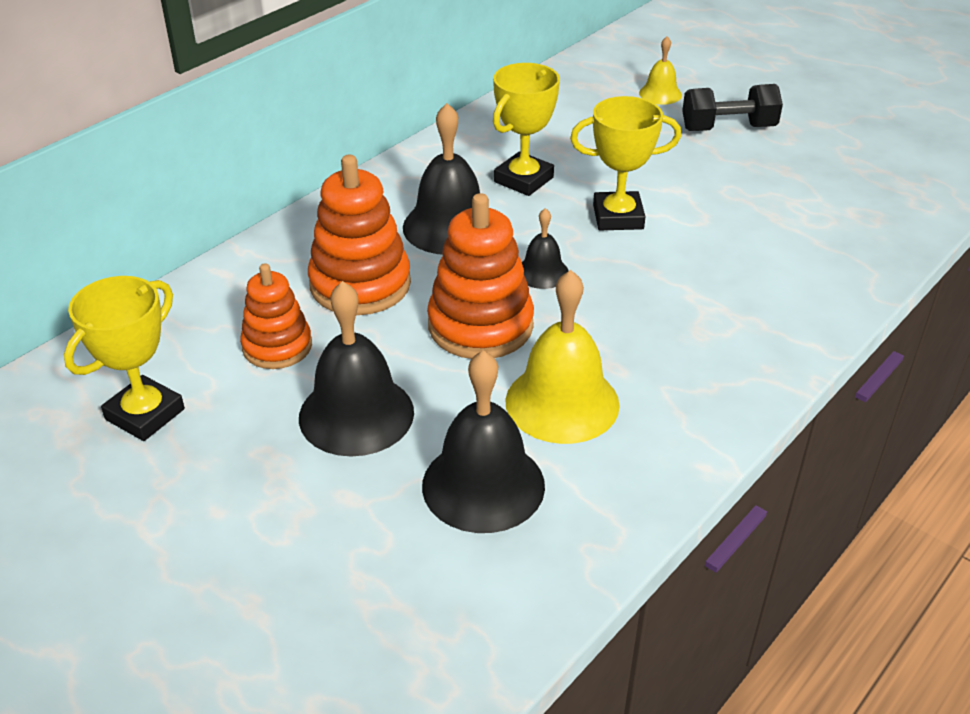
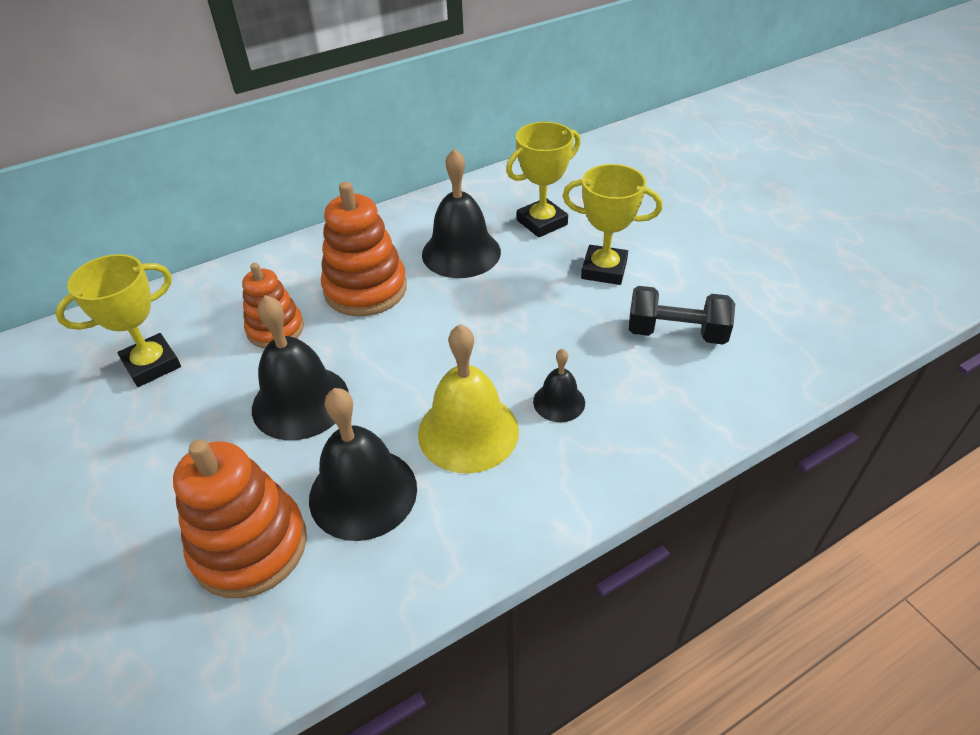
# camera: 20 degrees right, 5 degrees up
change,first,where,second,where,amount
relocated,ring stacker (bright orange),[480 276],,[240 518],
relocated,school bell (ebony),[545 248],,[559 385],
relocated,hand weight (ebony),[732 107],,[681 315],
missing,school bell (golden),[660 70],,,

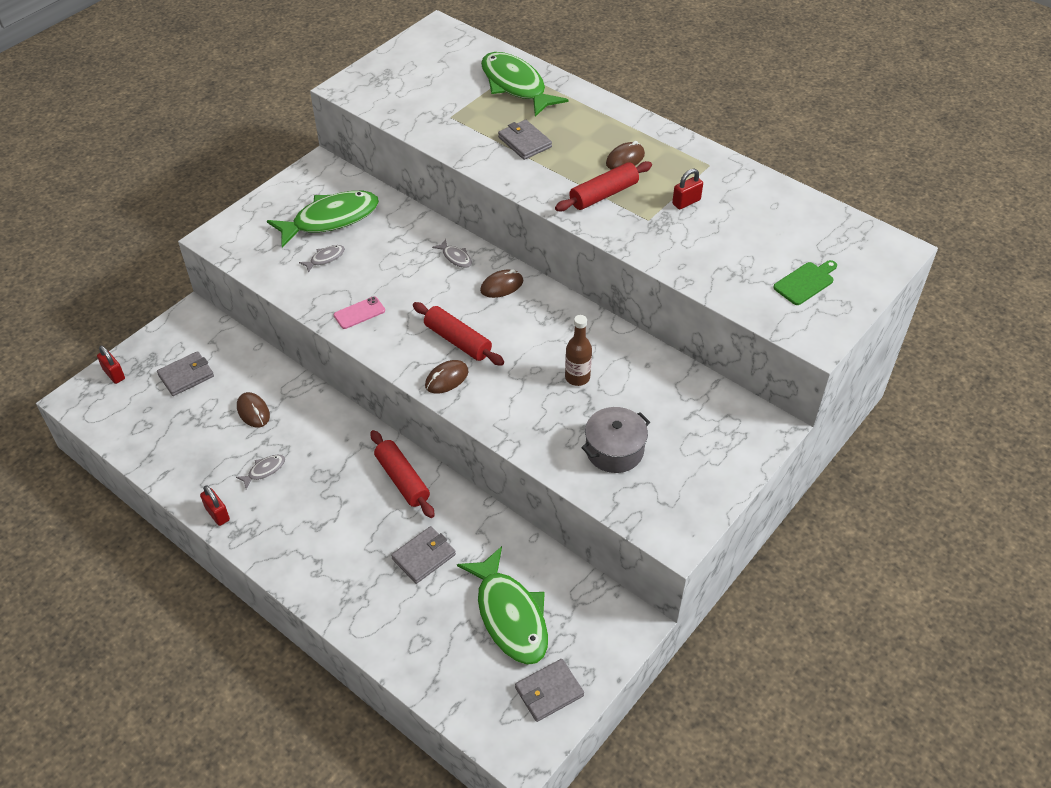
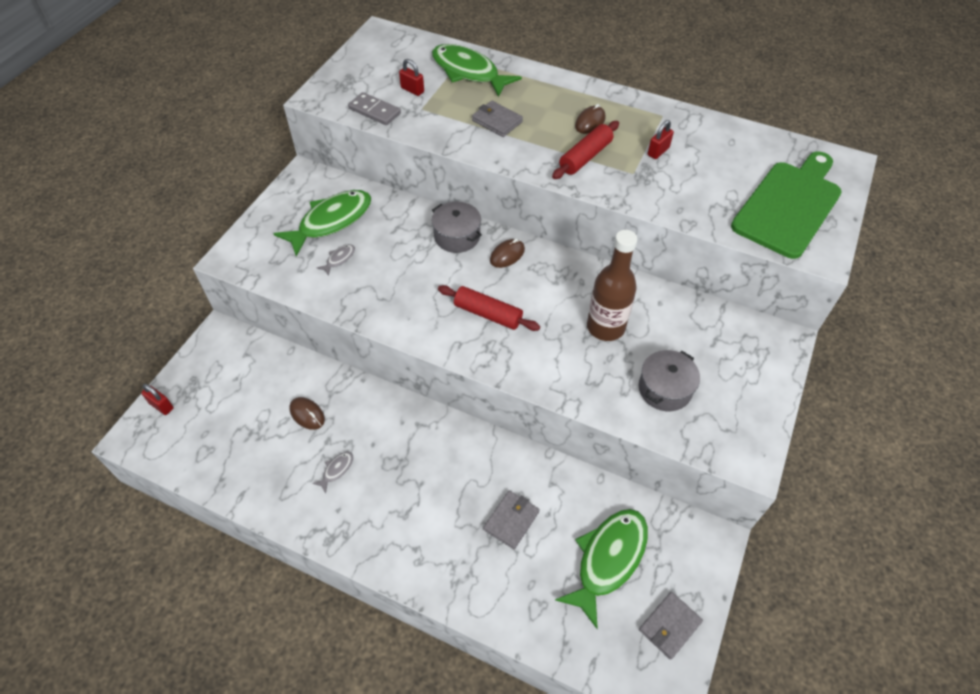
# camera: 15 degrees left, 5 degrees up
change,first,where,second,where,amount
appeared,,,domino (grey),[374 108],
relocated,padlock (scarlet),[215 505],,[411 77],
exchanged,toy fish (grey),[452 253],cooking pot (grey),[457 227],
spun,toy fish (emerald),[502 605],,[601 569],105 degrees counterclockwise
size,drink bottle (dark brown),[578 350],,[612 285],x1.69
size,cutting board (emerald),[805 282],,[786 205],x2.34
missing,wallet (grey),[185 373],,,
missing,phone (rose-pink),[359 312],,,
missing,rolling pin (scarlet),[402 474],,,
missing,mouse (dark brown),[447 377],,,

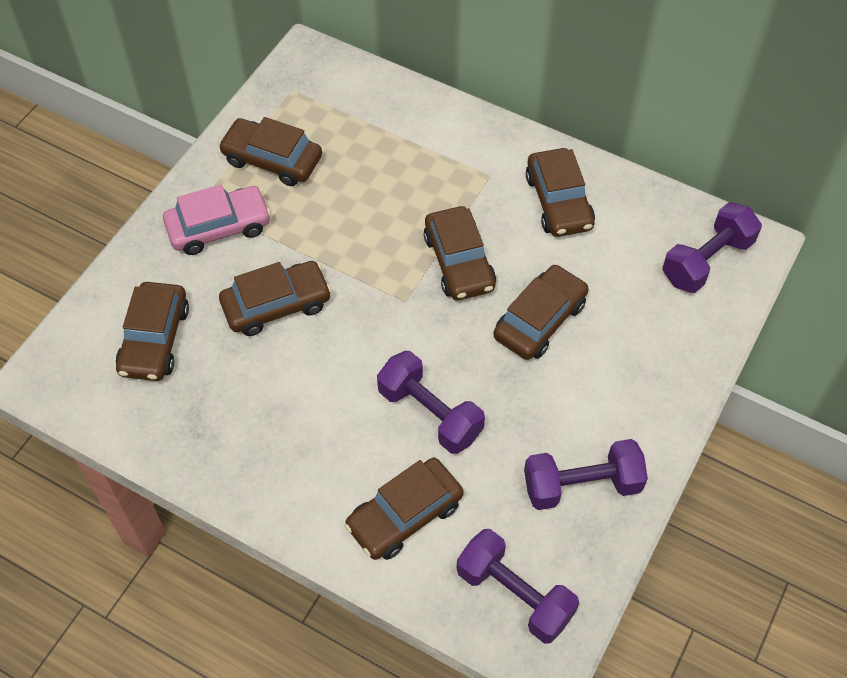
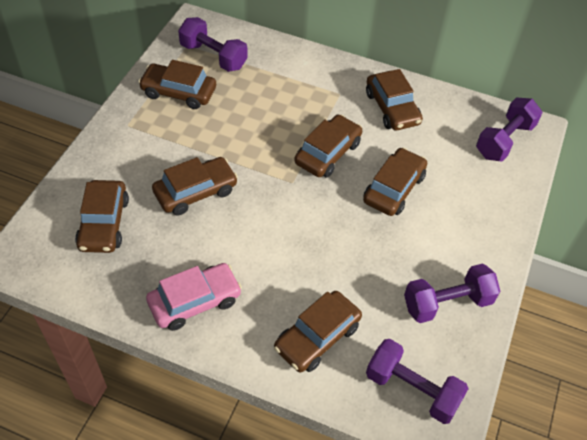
# camera: 10 degrees left, 5 degrees down
change,first,where,second,where,amount
relocated,toy car (rose-pink),[217 220],,[194 297],
relocated,hand weight (purple),[431 402],,[213 44],
spun,toy car (dark brown),[460 253],,[328 145],120 degrees counterclockwise

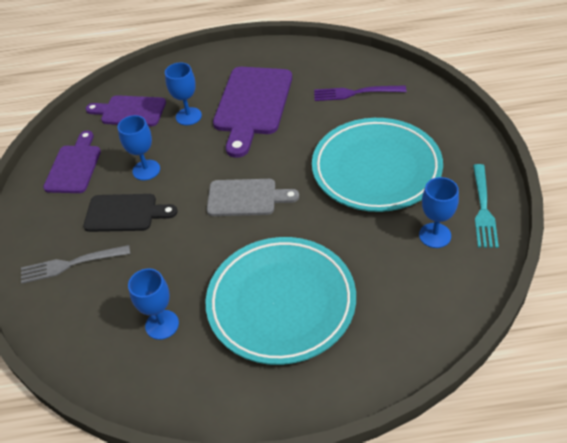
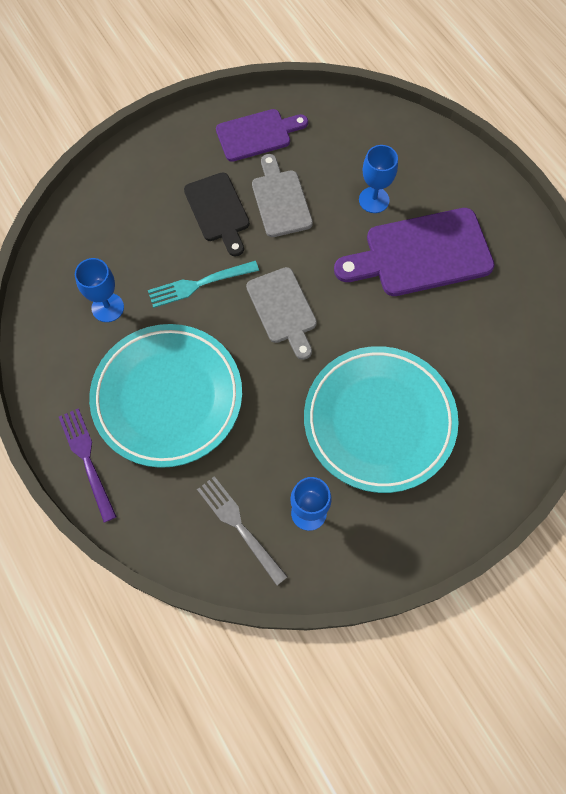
# camera: 60 degrees right, 20 degrees up
change,first,where,second,where,amount
relocated,dinner fork (purple),[360 93],,[88 465],
relocated,dinner fork (aqua),[486 206],,[203 284],
relocated,dinner fork (grey),[75 264],,[242 530],
exchanged,chalice (cobalt),[139 147],cutting board (grey),[282 195],
missing,cutting board (purple),[126 110],,,

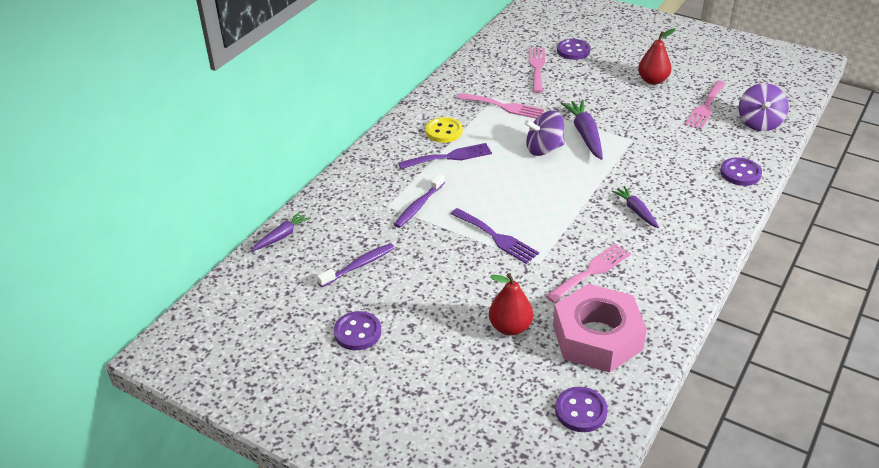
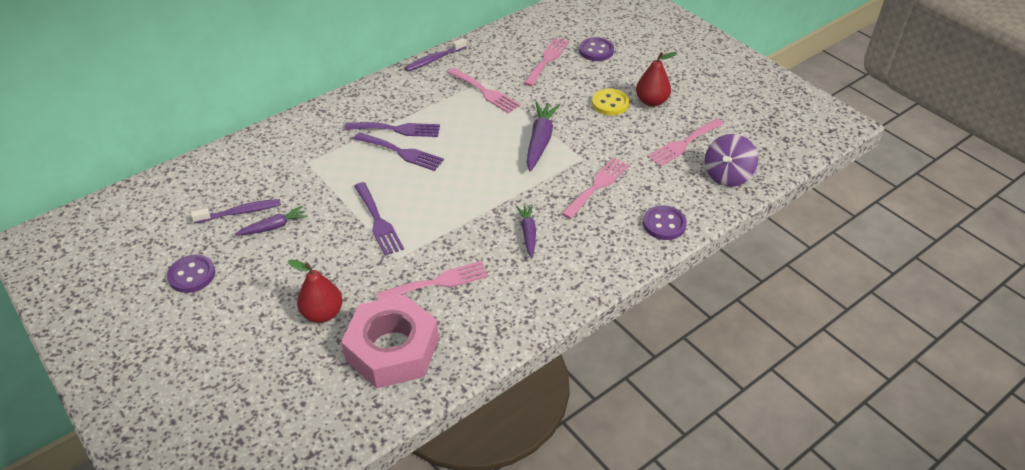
# camera: 20 degrees right, 5 degrees up
change,first,where,second,where,amount
relocated,root vegetable (purple),[281 231],,[271 221],
appeared,,,dinner fork (purple),[399 152],
relocated,tooth brush (purple),[419 201],,[436 54],
appeared,,,dinner fork (rose-pink),[595 188],
relocated,sewing button (golden),[444 130],,[610 102],
missing,toy top (purple),[545 133],,,
missing,sewing button (purple),[581 409],,,

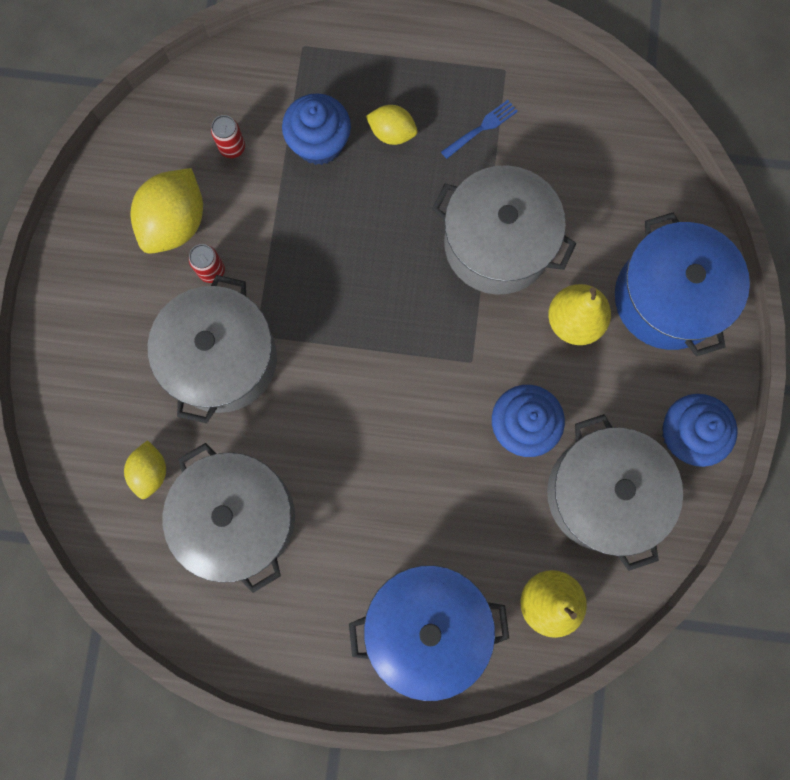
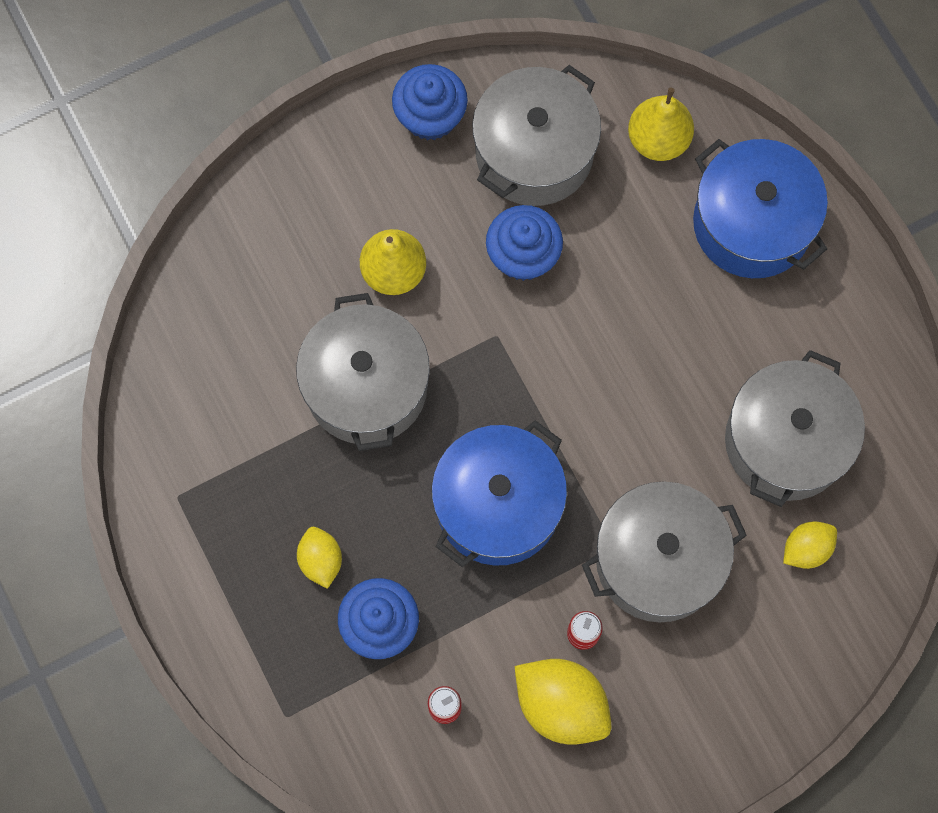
# camera: 125 degrees left, 5 degrees down
change,first,where,second,where,amount
relocated,cooking pot (cobalt),[682 284],,[499 493],
spun,lemon (golden),[167 211],,[563 702],45 degrees clockwise
missing,dinner fork (cobalt),[479 129],,,

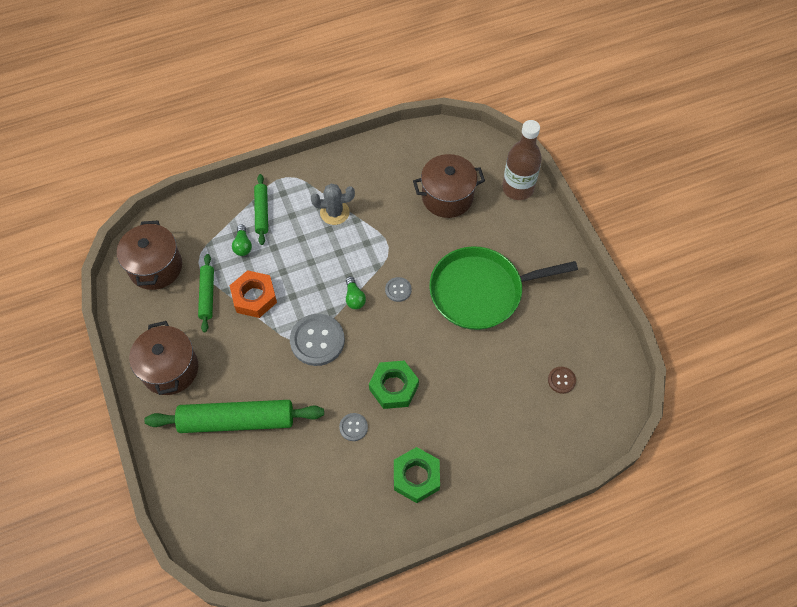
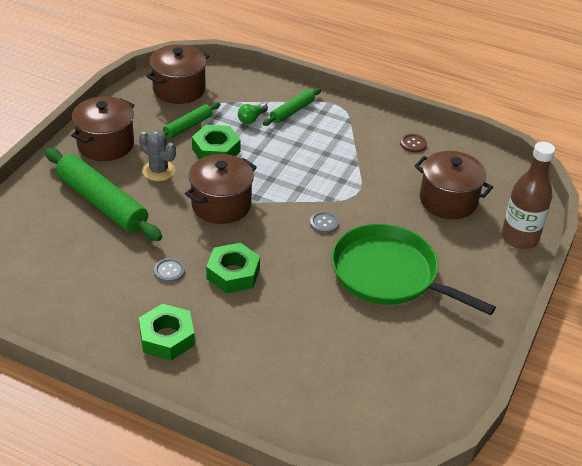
# camera: 45 degrees right, 20 degrees down
change,first,where,second,where,amount
relocated,saguaro cactus (grey),[333 204],,[157 155],
exchanged,sewing button (grey),[317 340],cooking pot (dark brown),[221 189],
colour,hex nut (bright orange),[253 294],hex nut (emerald),[216 142],
relocated,sewing button (dark brown),[562 380],,[413 143],
missing,bulb (emerald),[356 292],,,

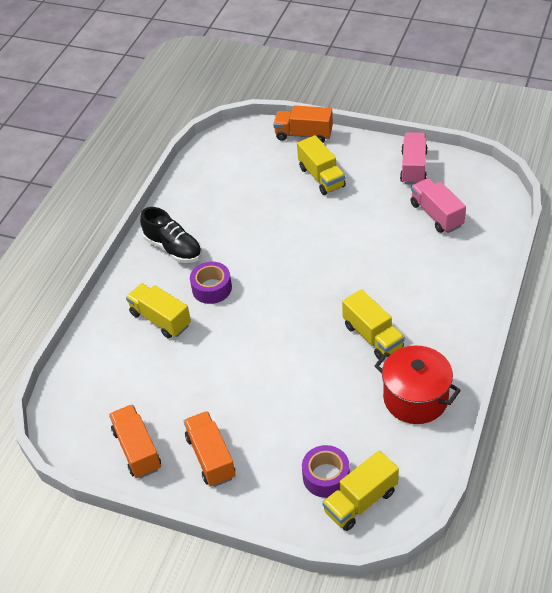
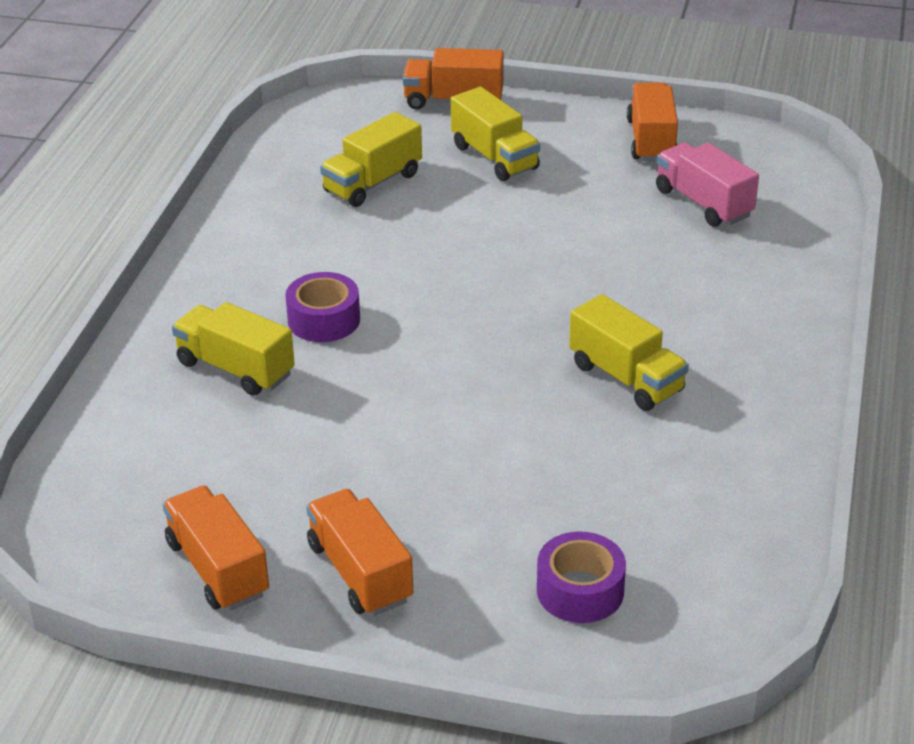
# camera: 10 degrees left, 10 degrees down
change,first,where,second,where,amount
relocated,truck (golden),[360 490],,[371 159],
colour,truck (rose-pink),[413 158],truck (bright orange),[652 122],
missing,sneaker (ebony),[171 235],,,
missing,cooking pot (scarlet),[418 384],,,

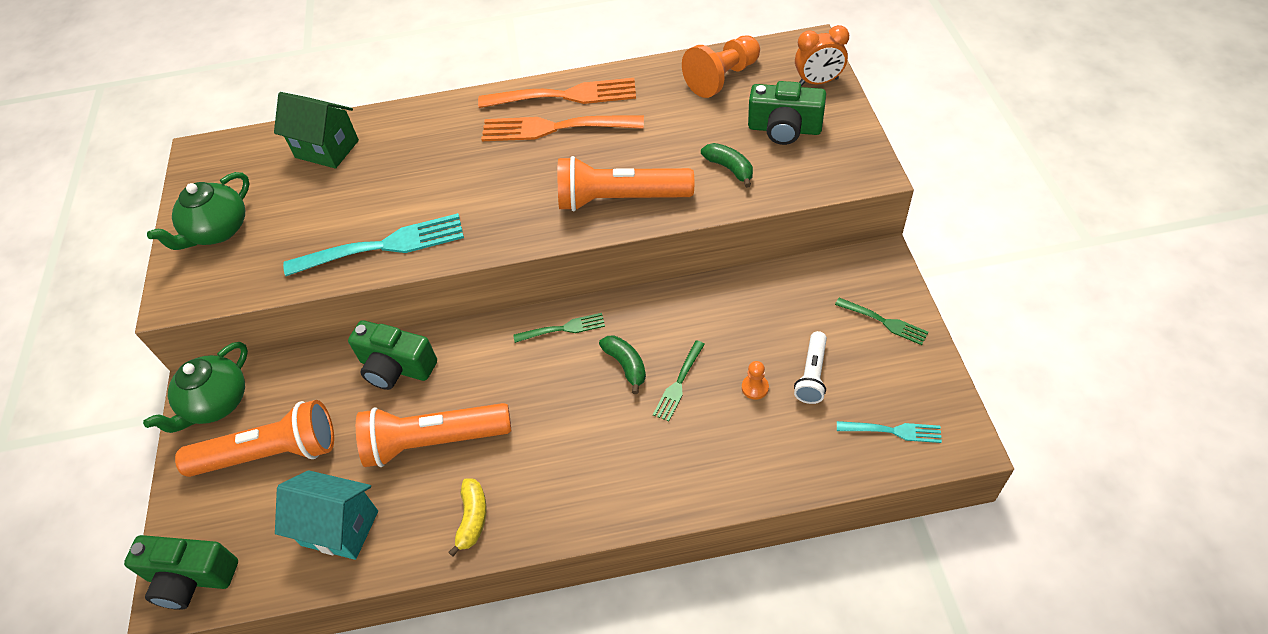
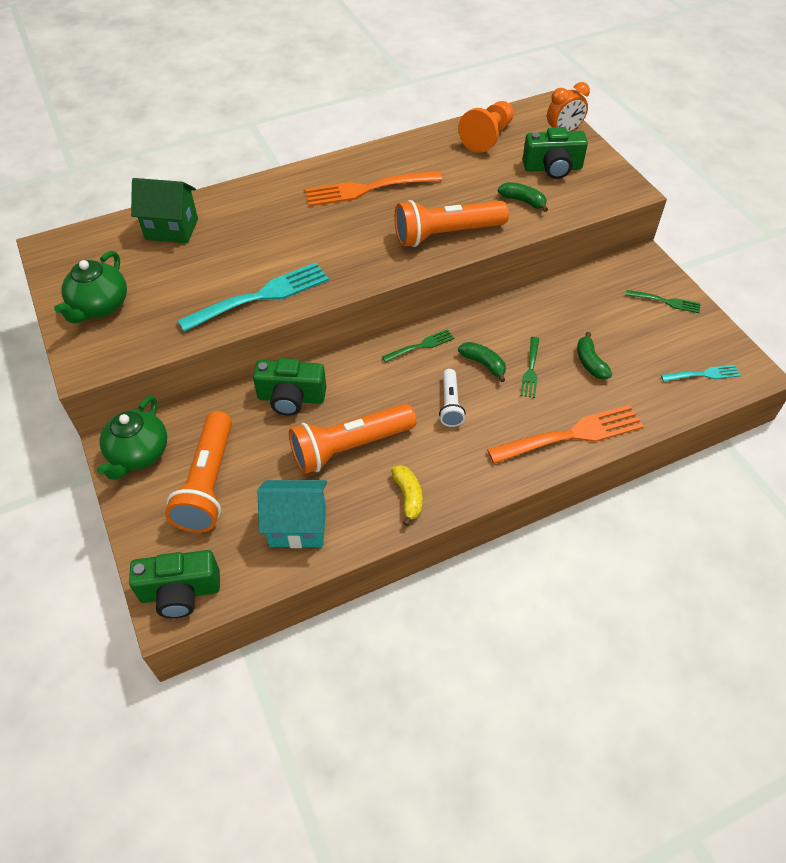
# camera: 20 degrees left, 0 degrees up
change,first,where,second,where,amount
spun,flashlight (bright orange),[254 438],,[198 472],120 degrees clockwise
relocated,flashlight (snow-white),[810 367],,[452 398],
relocated,dinner fork (bright orange),[557 93],,[565 434],
exchanged,game pawn (bright orange),[755 380],banana (emerald),[594 356],

